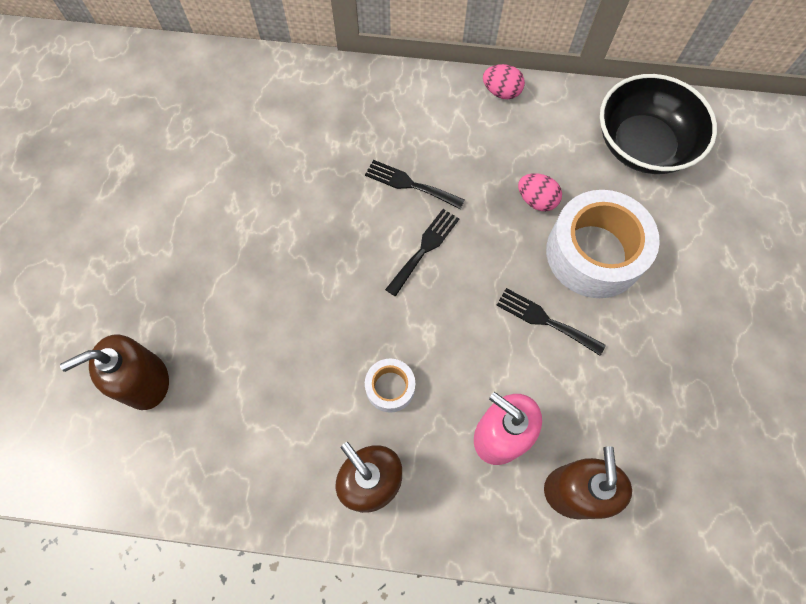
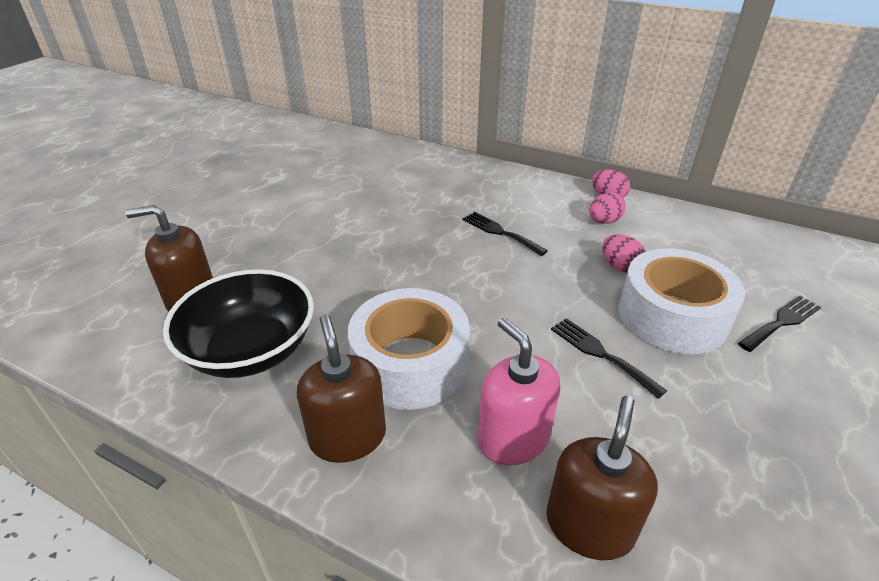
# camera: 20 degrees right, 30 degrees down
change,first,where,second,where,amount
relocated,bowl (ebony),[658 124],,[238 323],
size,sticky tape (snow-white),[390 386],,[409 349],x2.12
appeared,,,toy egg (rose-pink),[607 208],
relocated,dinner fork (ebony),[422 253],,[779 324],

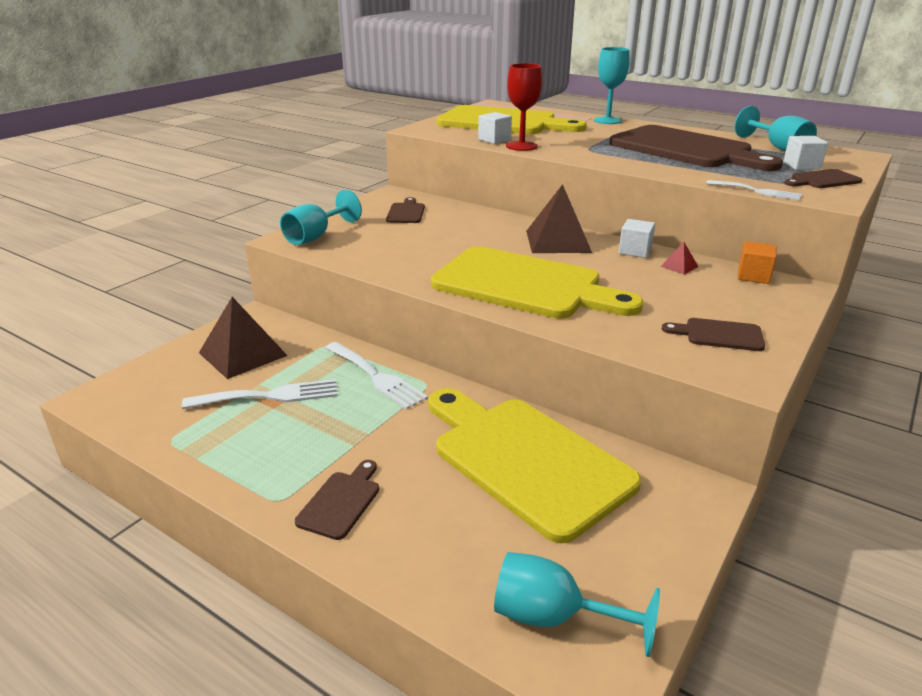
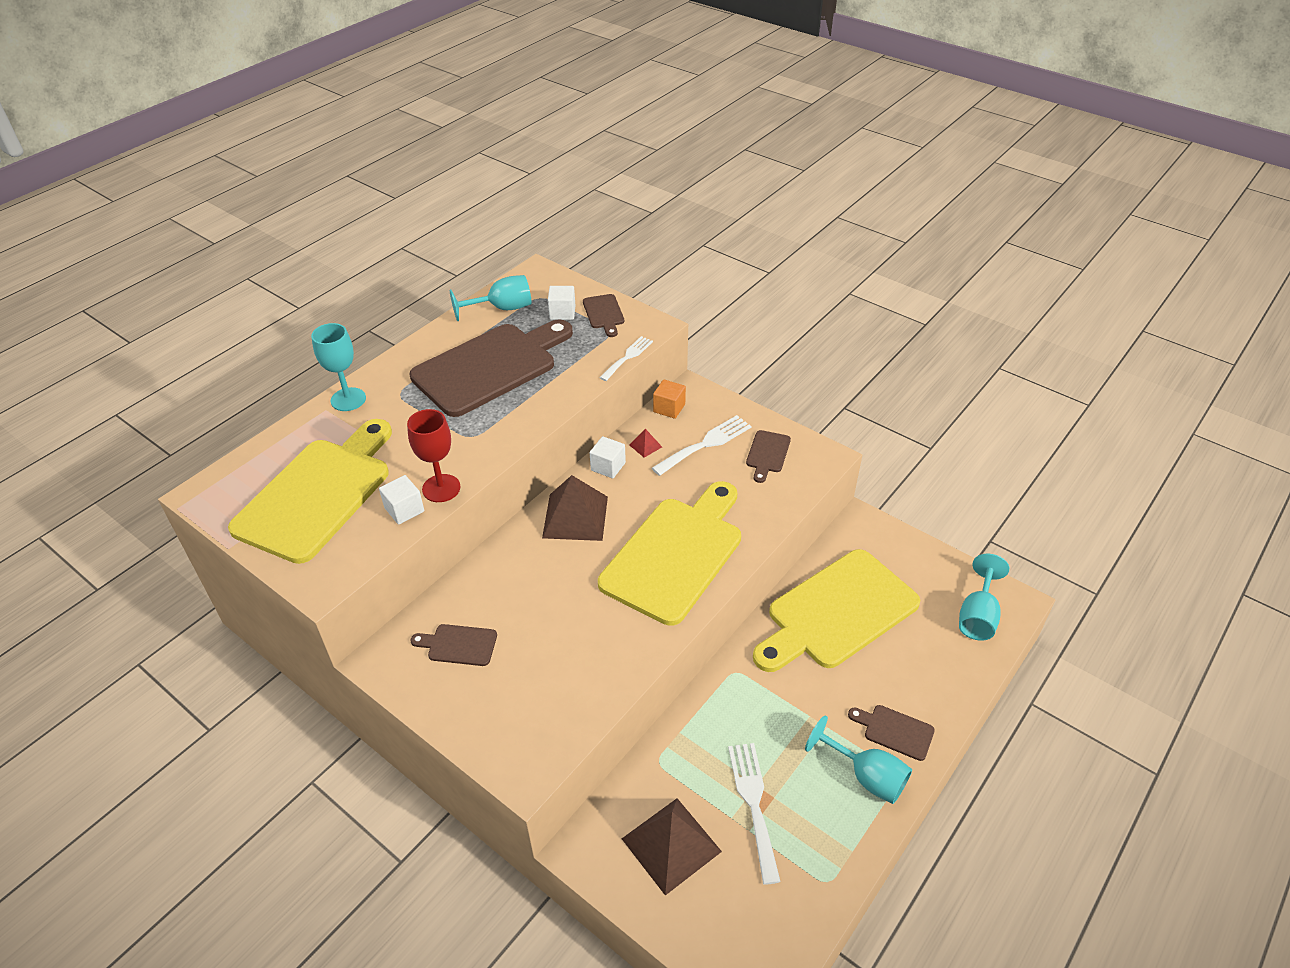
# camera: 85 degrees left, 15 degrees up
change,first,where,second,where,amount
relocated,dinner fork (snow-white),[376 375],,[701 445],
relocated,chalice (aqua),[321 217],,[858 759],

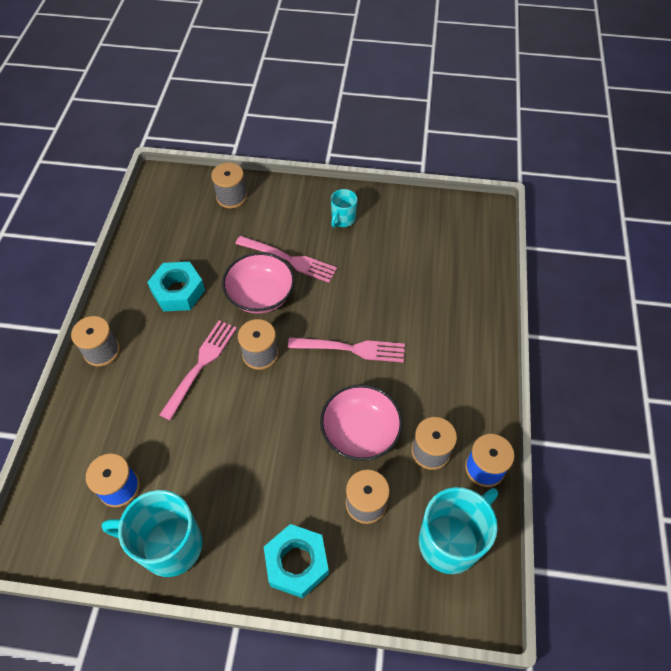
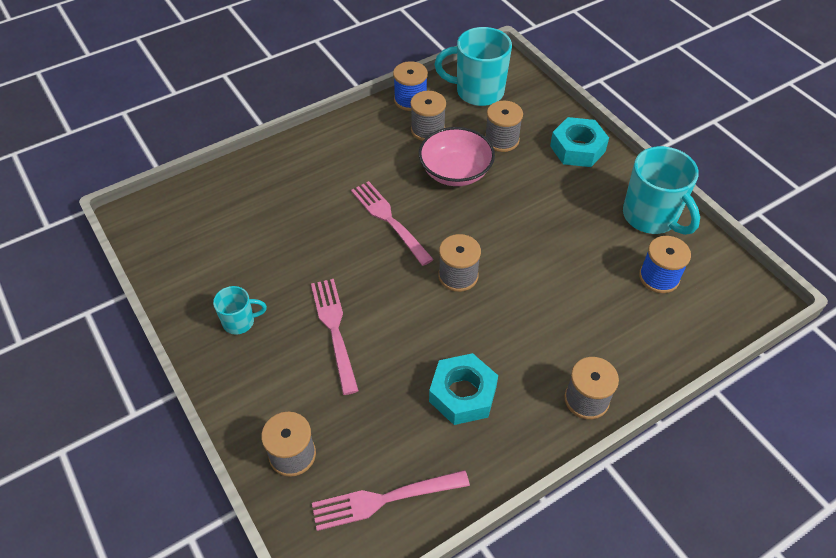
# camera: 130 degrees left, 5 degrees down
change,first,where,second,where,amount
relocated,dinner fork (rose-pink),[198 370],,[391 500],
missing,bowl (rose-pink),[258 283],,,

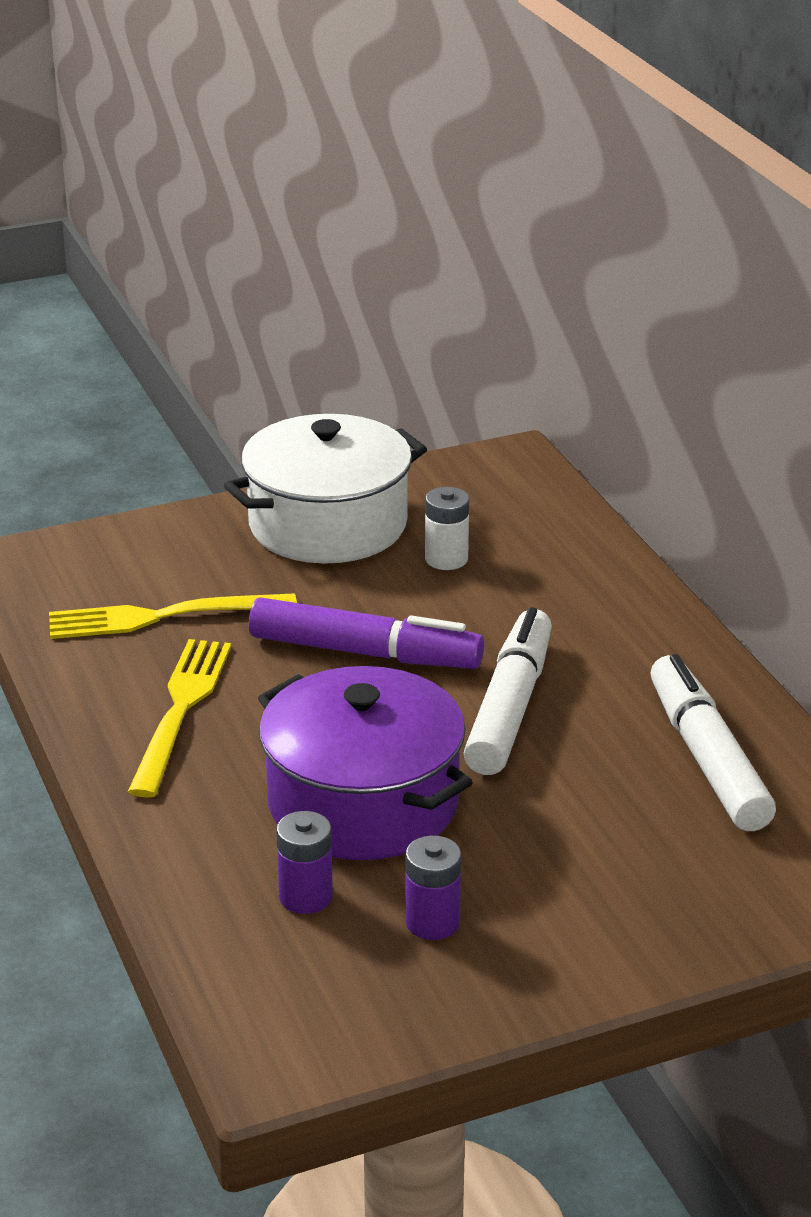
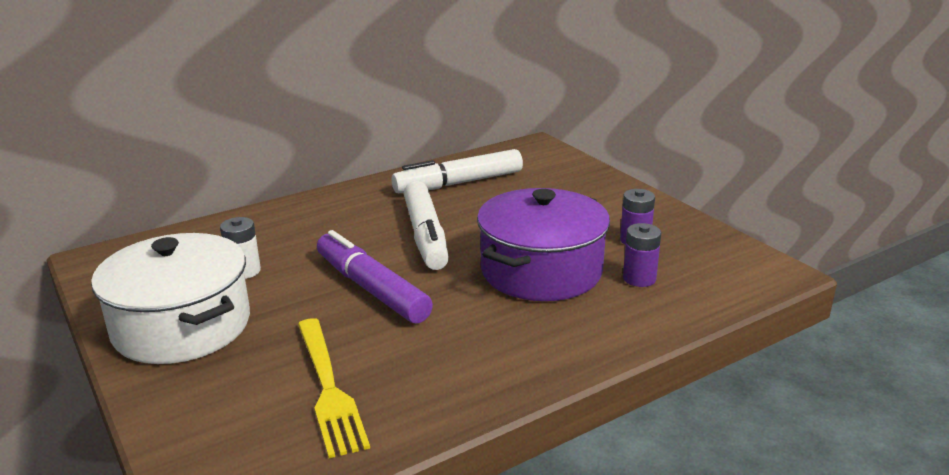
# camera: 100 degrees left, 5 degrees down
change,first,where,second,where,amount
spun,marker pen (purple),[366 633],,[375 277],45 degrees counterclockwise
spun,marker pen (snow-white),[508 691],,[426 225],105 degrees counterclockwise
missing,dinner fork (golden),[179 718],,,

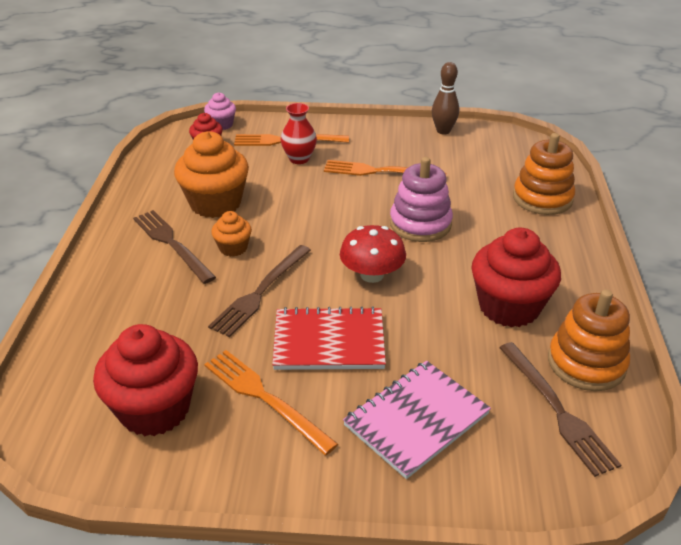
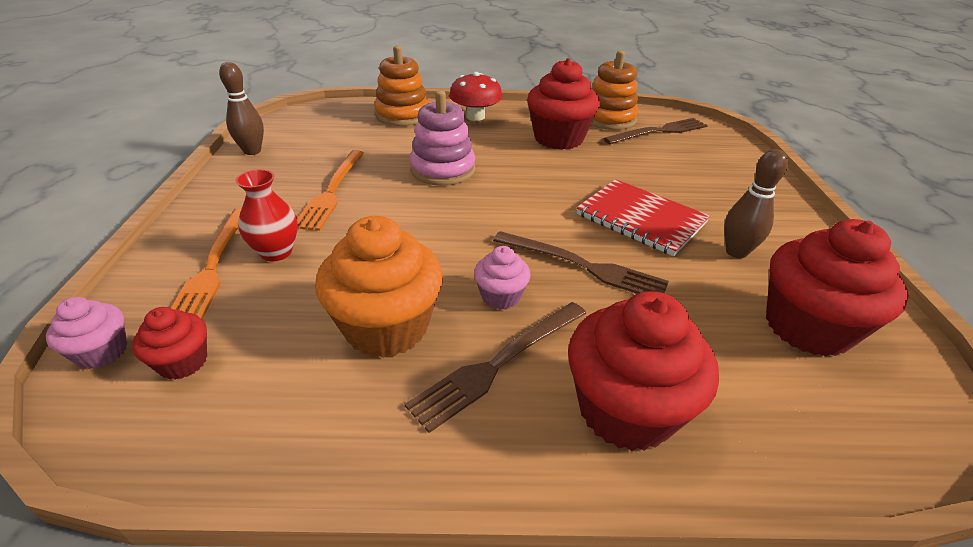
# camera: 95 degrees left, 0 degrees up
change,first,where,second,where,amount
relocated,mushroom (scarlet),[373 254],,[476 96],
colour,muffin (bright orange),[231 234],muffin (rose-pink),[502 278],
appeared,,,muffin (scarlet),[643 371],
spun,notebook (scarlet),[329 338],,[643 217],45 degrees counterclockwise
exchanged,dinner fork (bright orange),[271 402],skittle (dark brown),[756 203],
missing,notebook (rose-pink),[417 420],,,

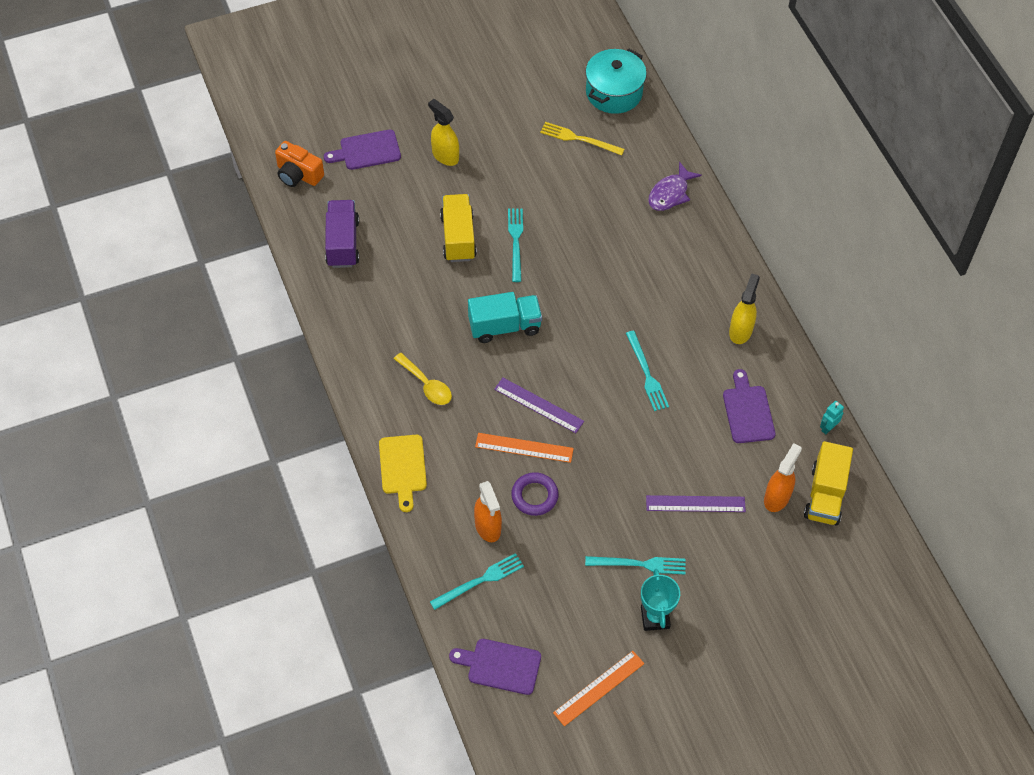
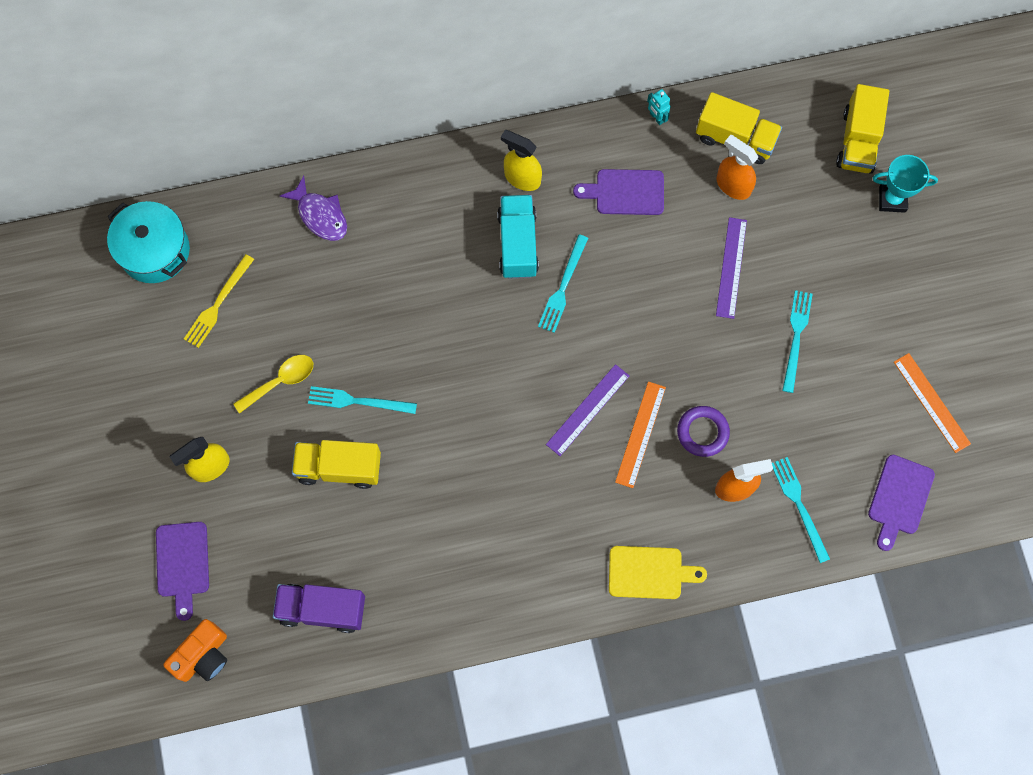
# camera: 80 degrees left, 15 degrees up
change,first,where,second,where,amount
relocated,spoon (golden),[423 379],,[273 384],
relocated,truck (aqua),[505 317],,[518 237],
spun,dinner fork (aqua),[647 371],,[563 283],120 degrees clockwise
appeared,,,truck (golden),[862 129],
relocated,trophy (aqua),[660 600],,[905 184],

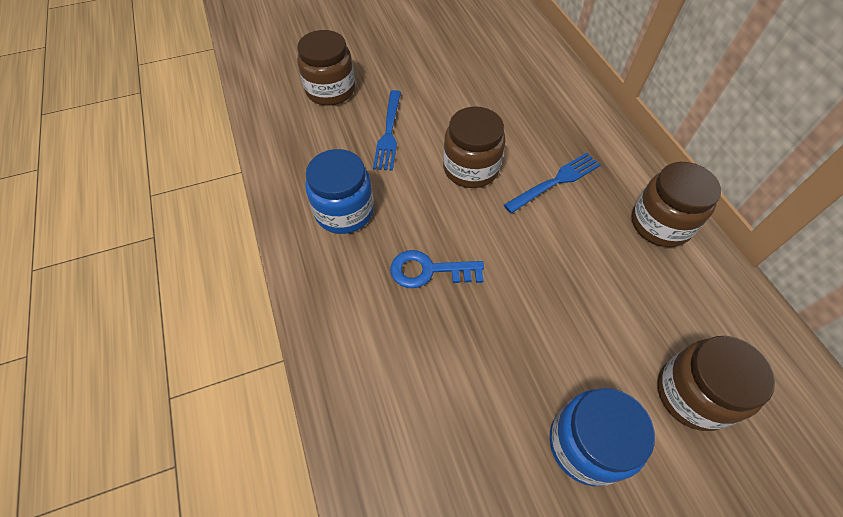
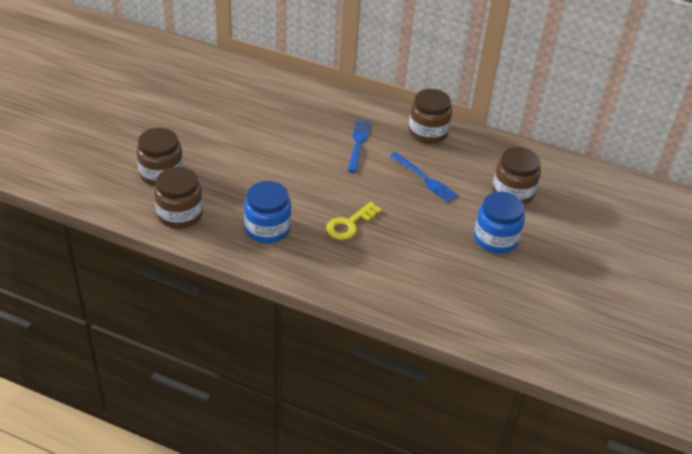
# camera: 50 degrees left, 15 degrees down
change,first,where,second,where,amount
relocated,jar (dark brown),[474 147],,[178 198],
colour,door key (cobalt),[437 269],door key (golden),[354 221],
relocated,dinner fork (cobalt),[387 130],,[424 177],

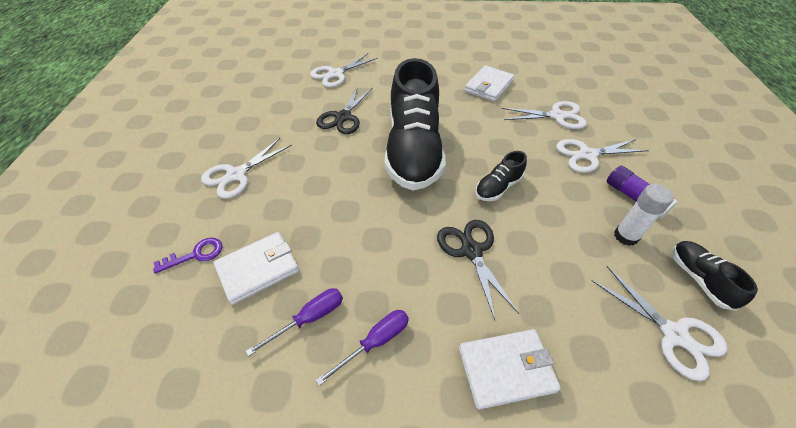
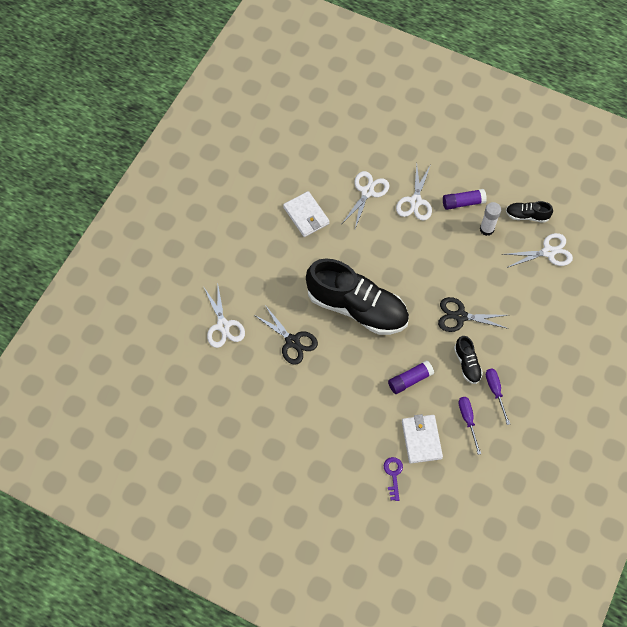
# camera: 65 degrees left, 15 degrees up
change,first,where,second,where,amount
appeared,,,glue (purple),[411 377],
relocated,sneaker (ebony),[501 176],,[468 360],
missing,shears (snow-white),[246 168],,,
missing,wallet (snow-white),[510 369],,,

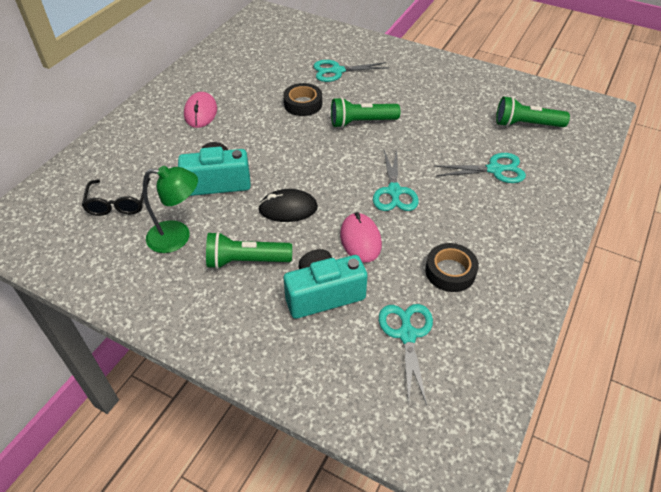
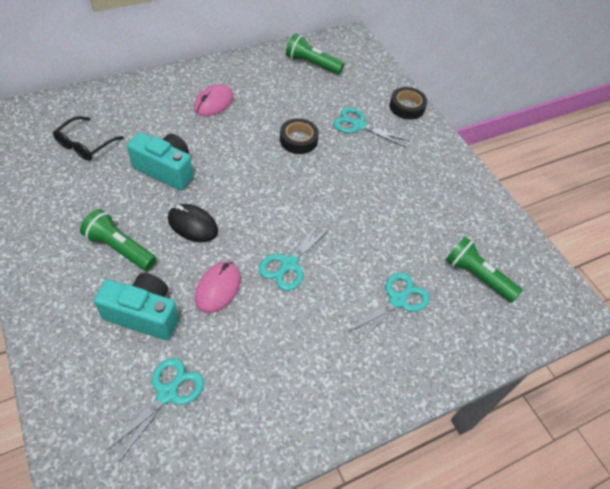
# camera: 30 degrees right, 5 degrees up
change,first,where,second,where,amount
relocated,flashlight (emerald),[365 112],,[315 54],
spun,shears (aqua),[480 168],,[388 307],75 degrees counterclockwise
relocated,sticky tape (ebony),[452 267],,[408 103],
missing,desk lamp (emerald),[170 209],,,

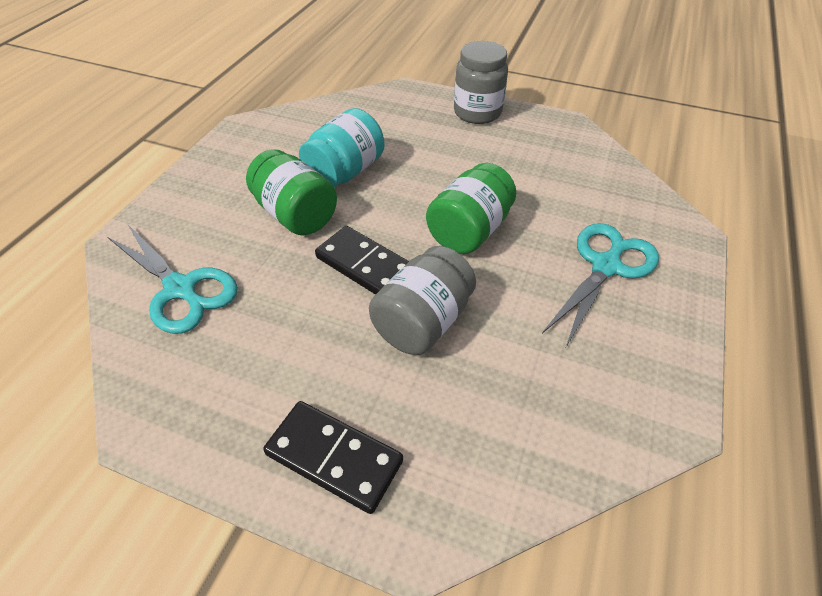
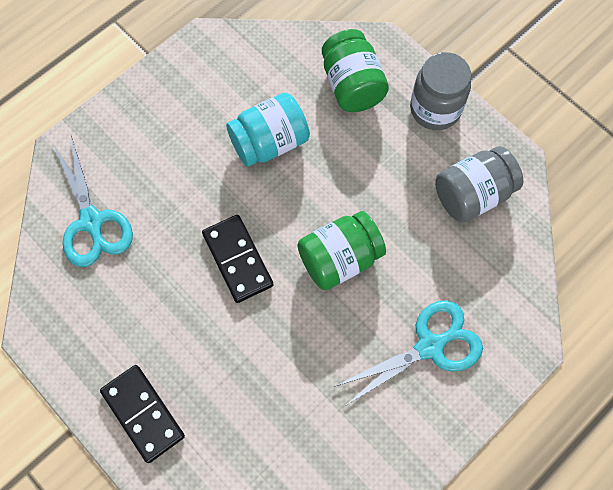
# camera: 25 degrees right, 20 degrees up
change,first,where,second,where,amount
relocated,jar (emerald),[291 192],,[355 70],
relocated,jar (grey),[422 300],,[479 184],

